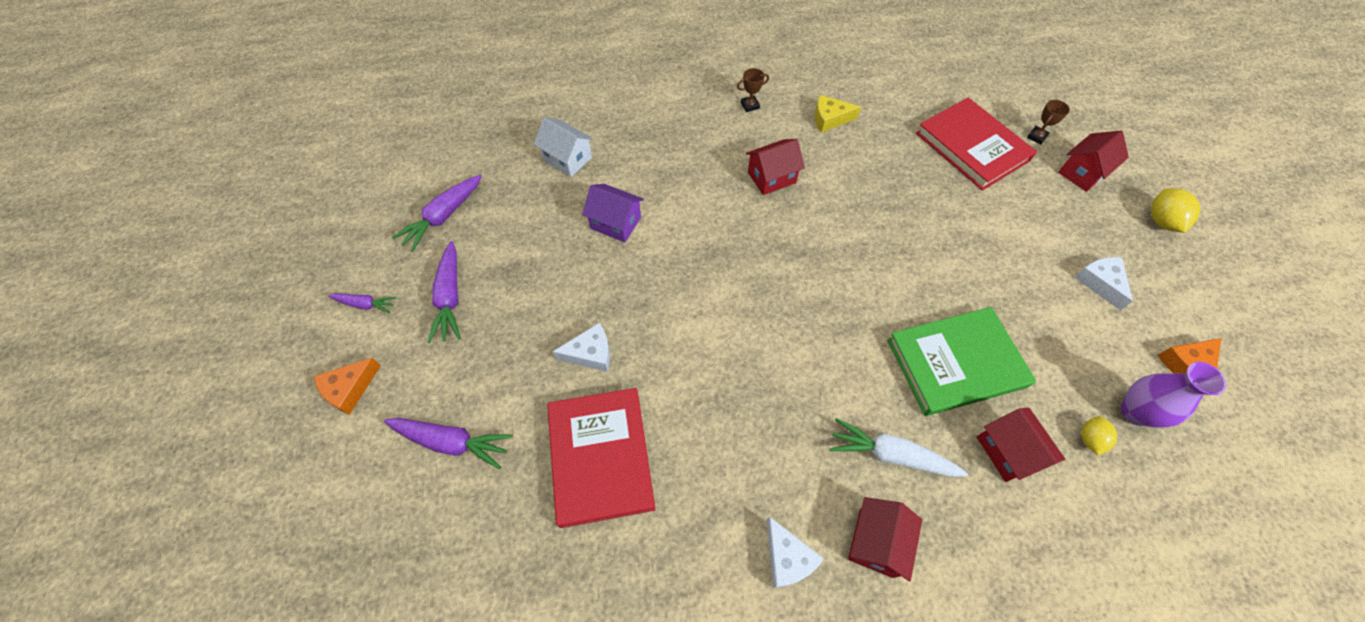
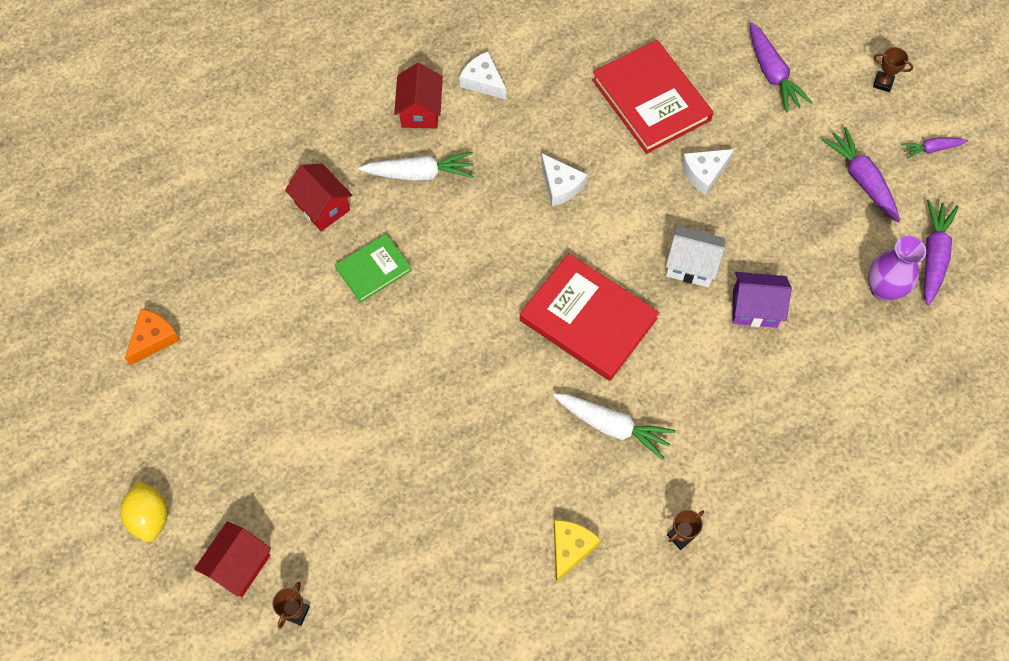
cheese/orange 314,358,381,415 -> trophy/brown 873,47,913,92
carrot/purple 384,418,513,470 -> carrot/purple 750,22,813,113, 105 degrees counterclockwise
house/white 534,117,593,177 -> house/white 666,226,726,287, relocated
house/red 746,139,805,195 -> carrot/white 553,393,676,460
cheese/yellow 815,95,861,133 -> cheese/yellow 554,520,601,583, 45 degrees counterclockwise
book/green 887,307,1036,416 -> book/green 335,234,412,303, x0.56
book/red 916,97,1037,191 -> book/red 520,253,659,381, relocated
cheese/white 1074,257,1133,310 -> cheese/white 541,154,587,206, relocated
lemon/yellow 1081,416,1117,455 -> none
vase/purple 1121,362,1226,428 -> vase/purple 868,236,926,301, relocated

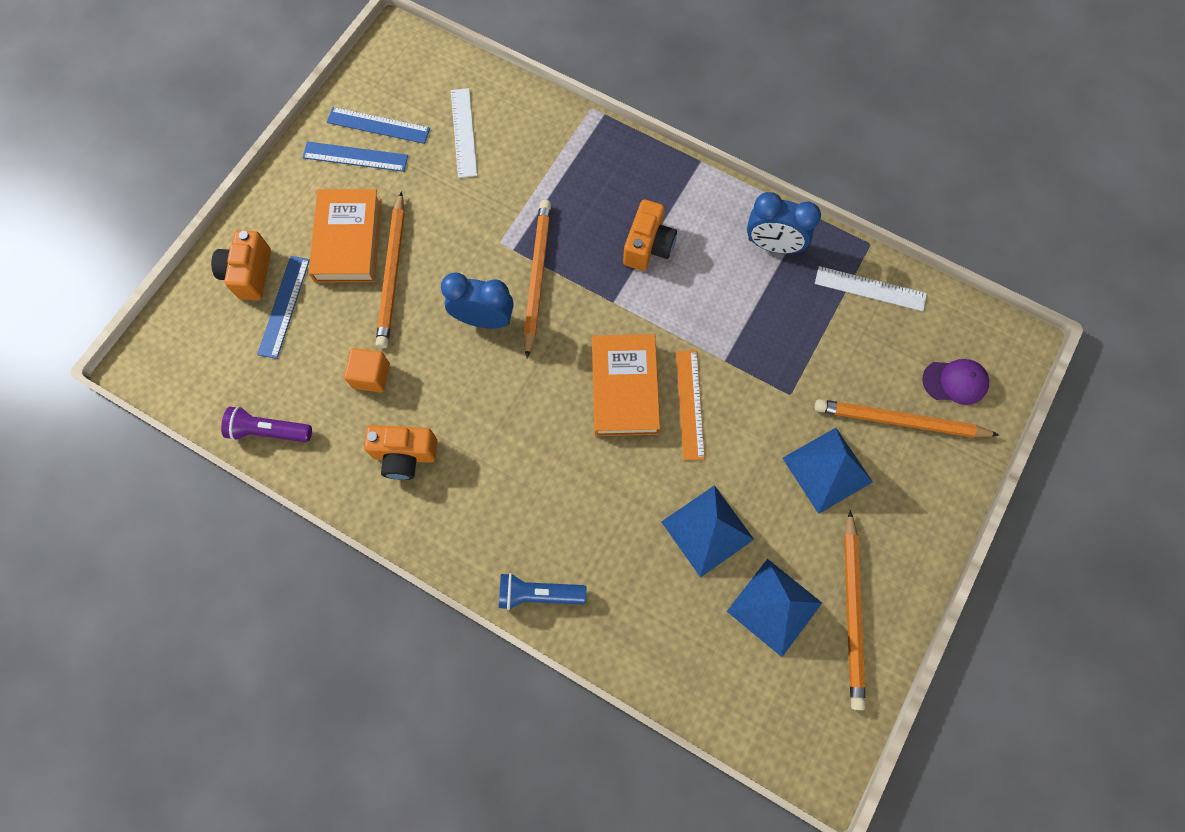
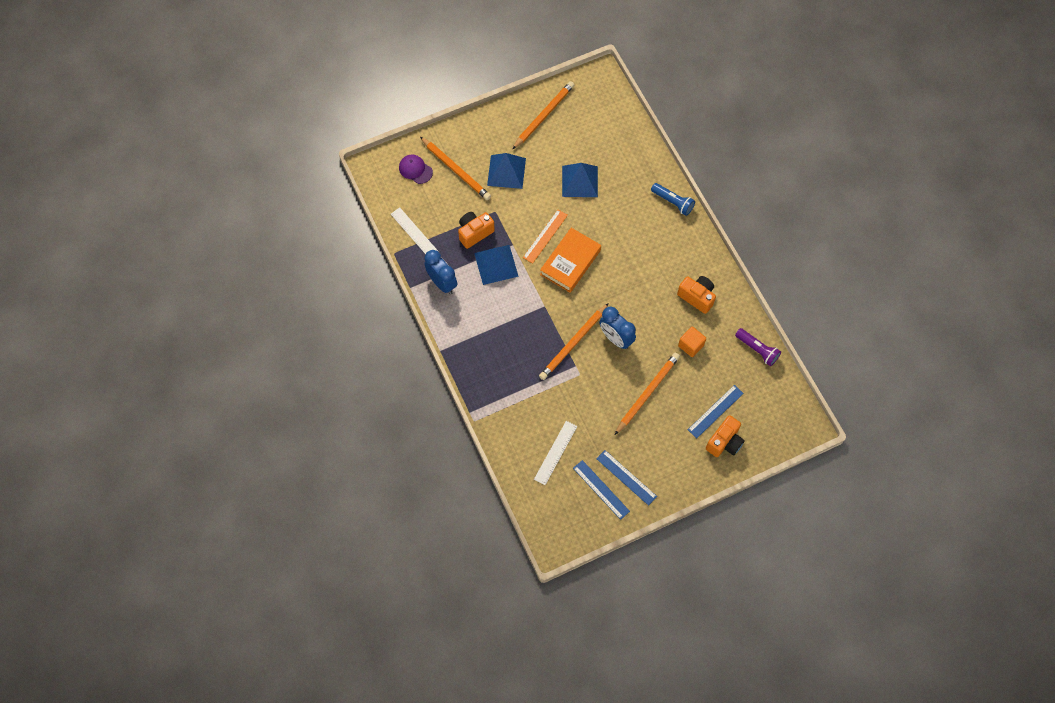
book/orange 308,189,381,282 -> none
camera/orange 623,199,677,271 -> camera/orange 458,212,495,249, relocated
pyramid/blue 727,559,822,657 -> pyramid/blue 474,245,519,285, relocated

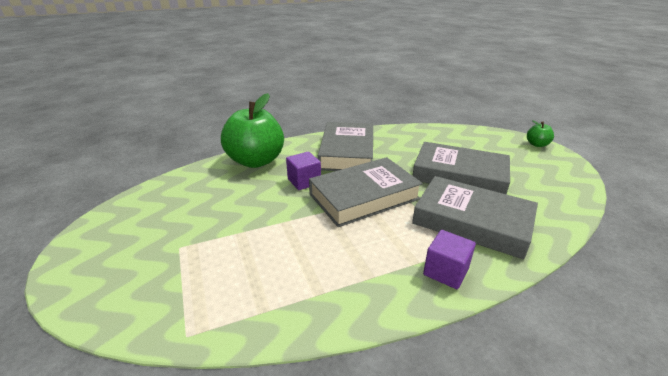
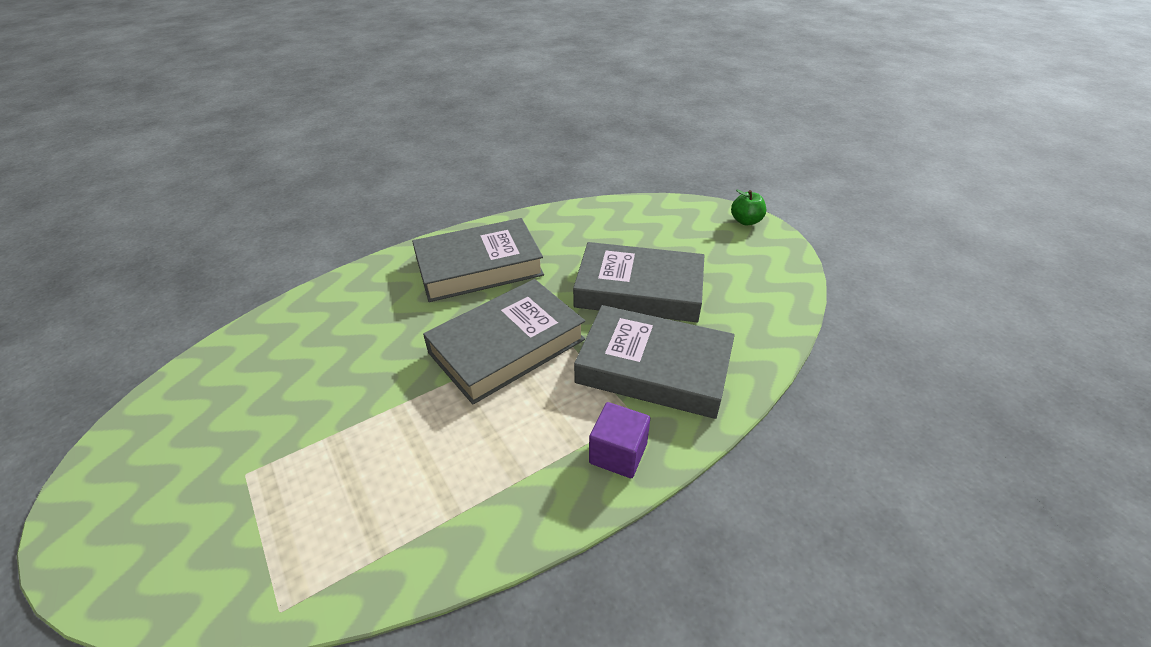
apple/green 221,93,284,168 -> none
cube/purple 286,151,321,190 -> none
book/grey 318,122,373,171 -> book/grey 412,218,544,302, 75 degrees clockwise

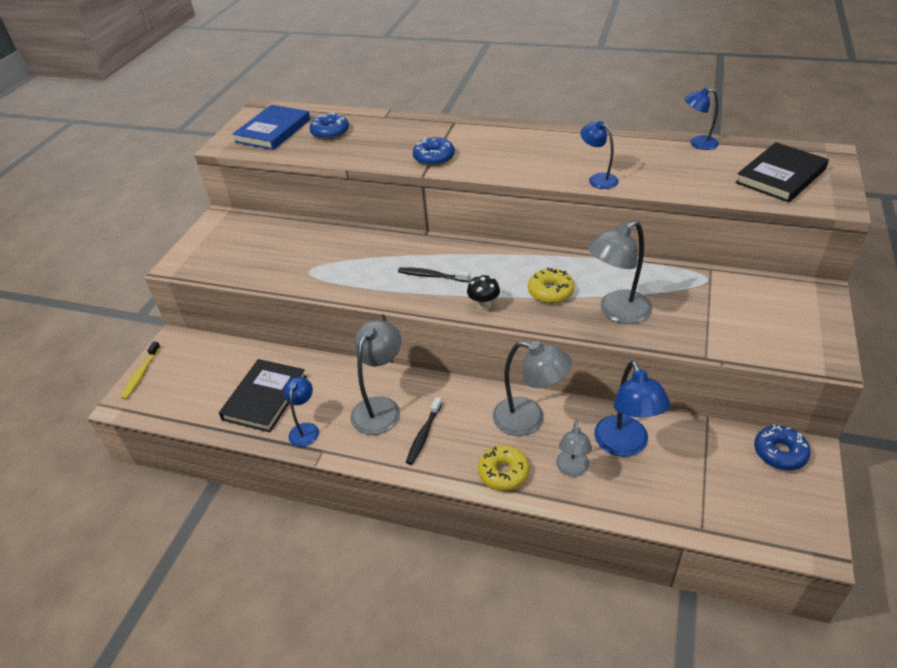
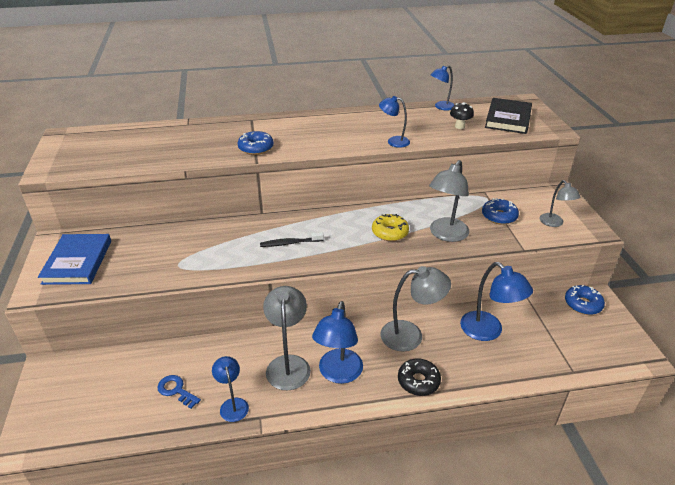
toothbrush/yellow 121,341,161,399 -> none
book/black 219,359,307,432 -> key/blue 157,375,201,409
book/blue 233,105,310,150 -> book/blue 38,234,111,285, relocated
donut/blue 310,112,349,140 -> donut/blue 482,198,519,225, relocated
toothbrush/black 406,397,442,465 -> lamp/blue 312,301,363,384
mushroom/black 467,275,500,310 -> mushroom/black 450,102,474,129, relocated
donut/yellow 478,445,529,491 -> donut/black 398,358,441,396
lamp/grey 556,420,592,477 -> lamp/grey 540,180,580,227, relocated

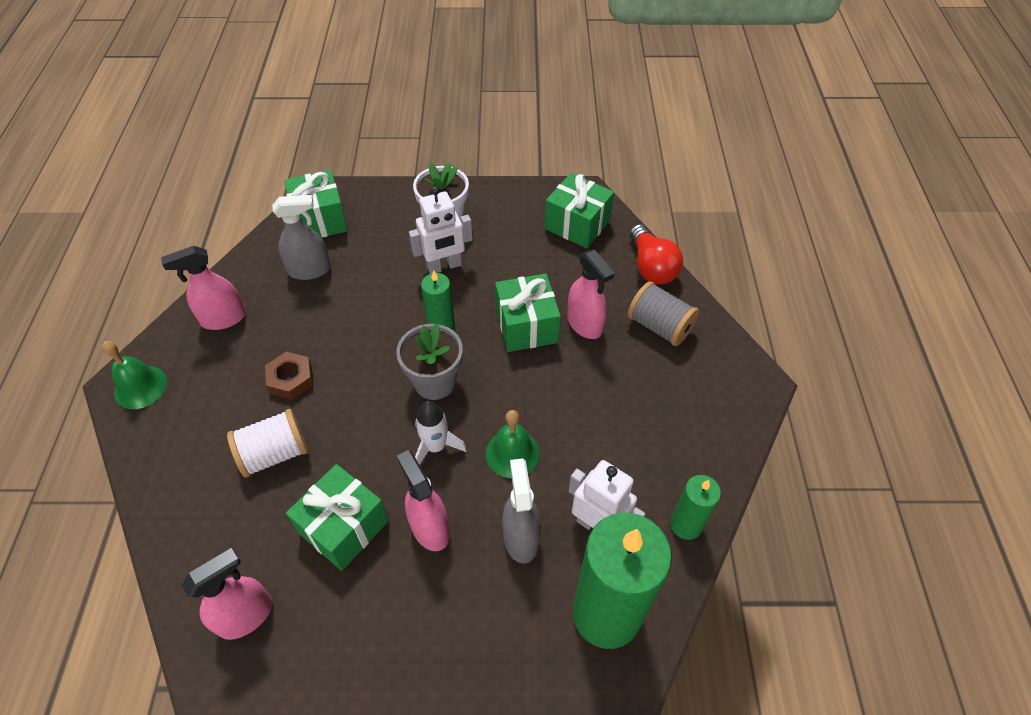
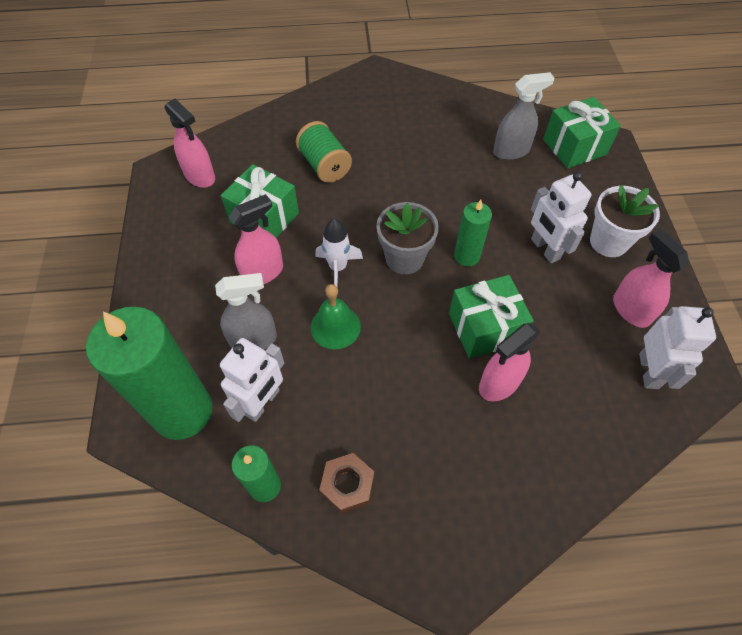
bell/green 102,341,167,409 -> none
spray bottle/pink 161,246,246,330 -> spray bottle/pink 613,229,689,328, relocated
spool/white 227,409,308,477 -> spool/green 296,121,352,183
nut/brown 265,352,314,400 -> nut/brown 319,453,374,513, relocated
spray bottle/grey 272,195,331,280 -> spray bottle/grey 493,72,554,160, 90 degrees counterclockwise
gift/green 545,173,614,248 -> robot/white 639,306,716,389
spool/grey 628,281,699,346 -> none
light bulb/red 630,224,683,284 -> none

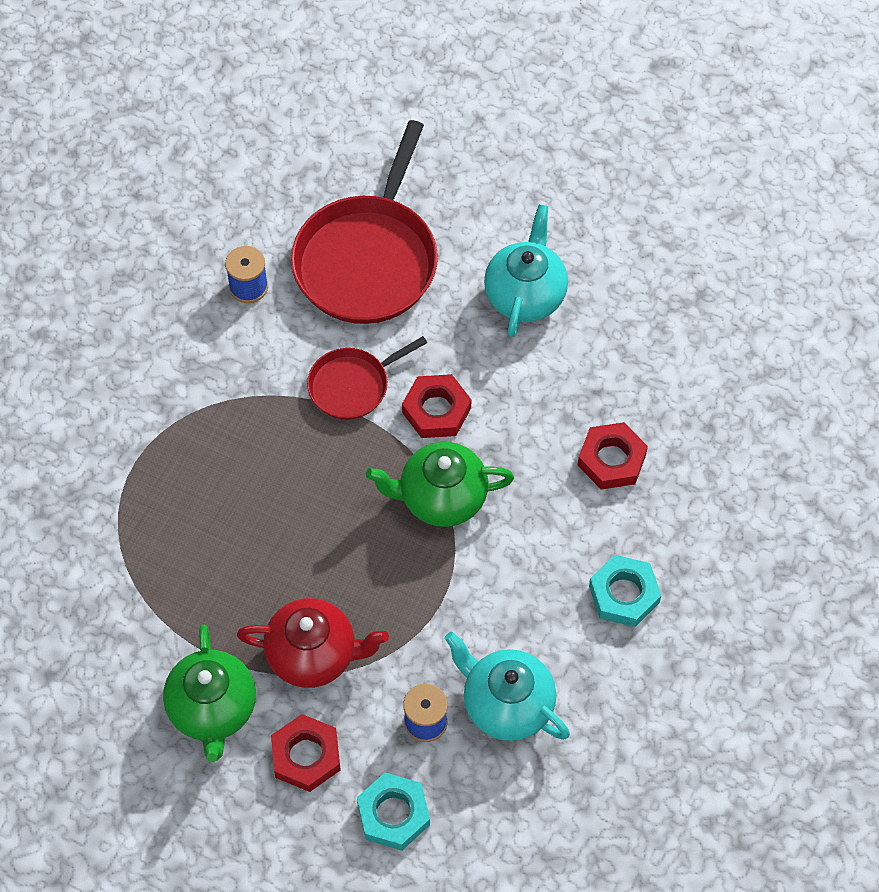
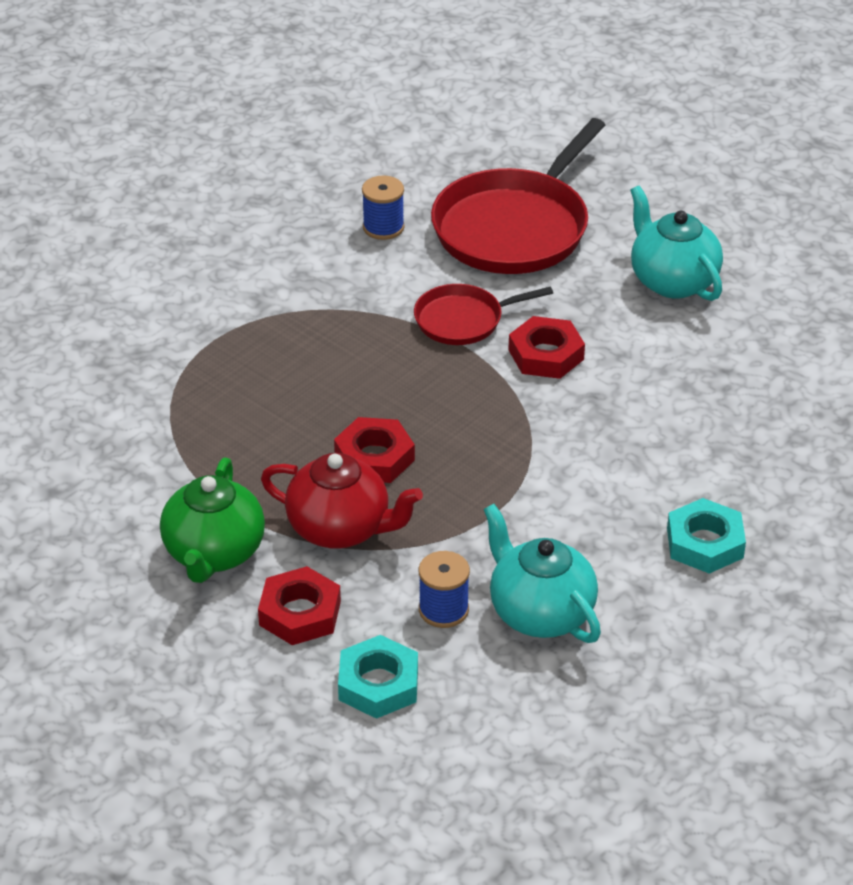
teapot/green 366,442,514,527 -> none
teapot/turquoise 484,204,568,337 -> teapot/turquoise 630,186,723,301, 60 degrees counterclockwise
nut/red 578,422,648,490 -> nut/red 334,417,415,483, relocated

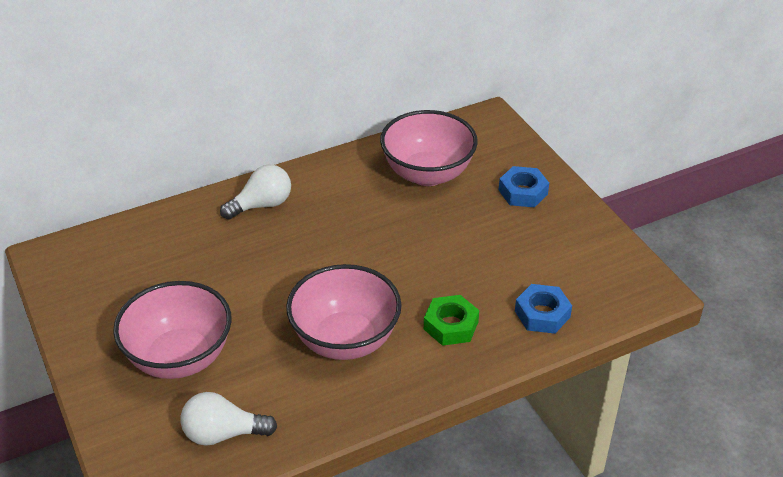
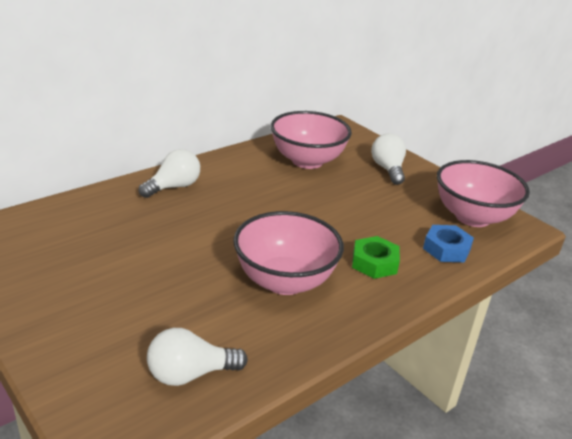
bowl/pink 113,281,232,379 -> bowl/pink 437,160,530,227, relocated
nut/blue 499,166,549,208 -> light bulb/white 371,133,406,185

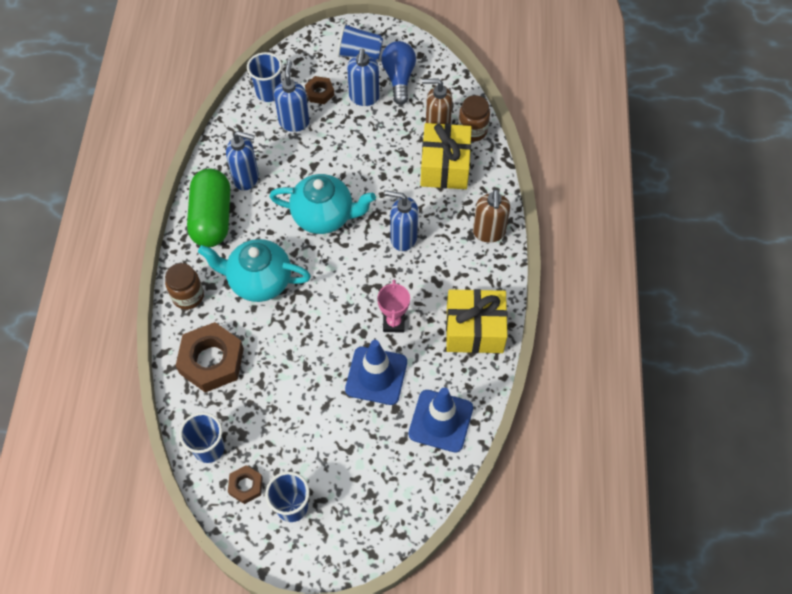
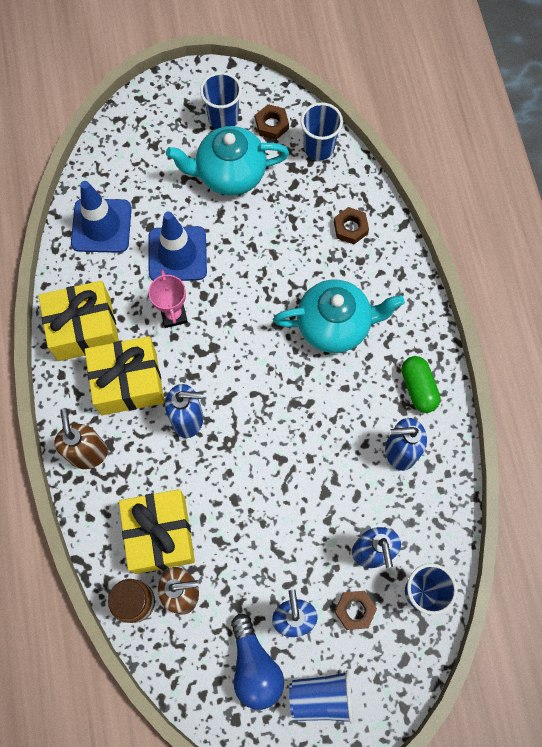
jar/brown 165,263,204,310 -> none
nut/brown 175,322,244,393 -> nut/brown 334,207,369,244, x0.51
capsule/green 187,168,230,247 -> capsule/green 401,356,441,413, x0.58
teapot/turquoise 269,174,376,234 -> teapot/turquoise 166,126,289,195, relocated
none -> gift/yellow 85,336,165,415

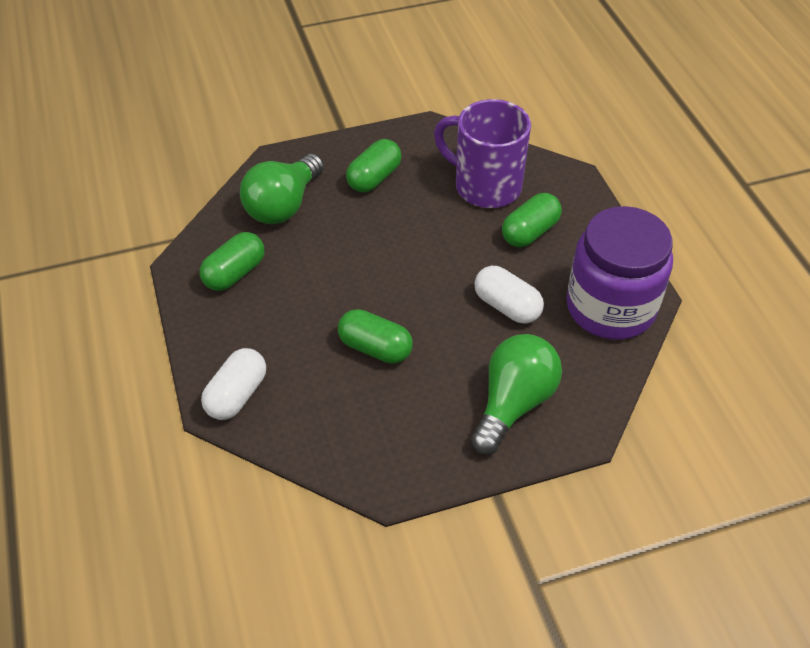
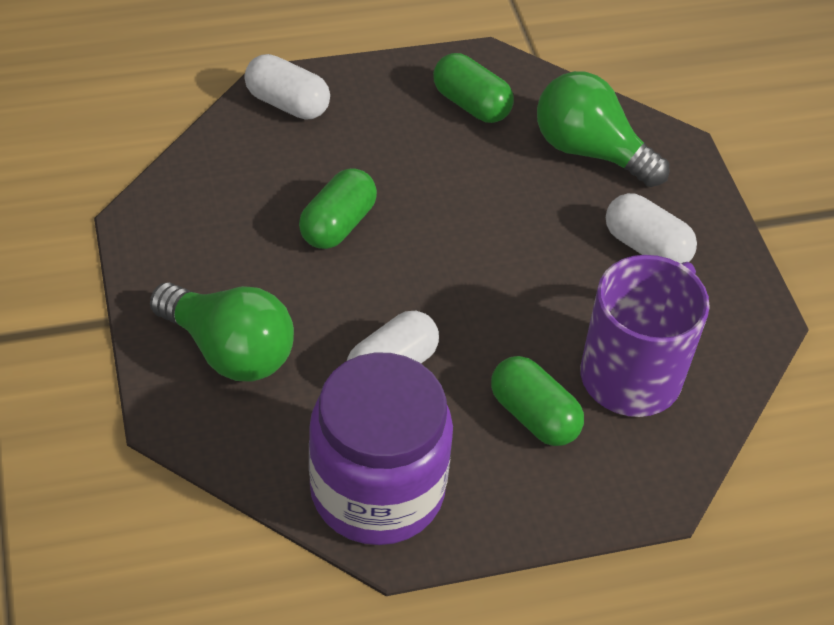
capsule/green 346,139,402,193 -> capsule/white 606,193,697,263

